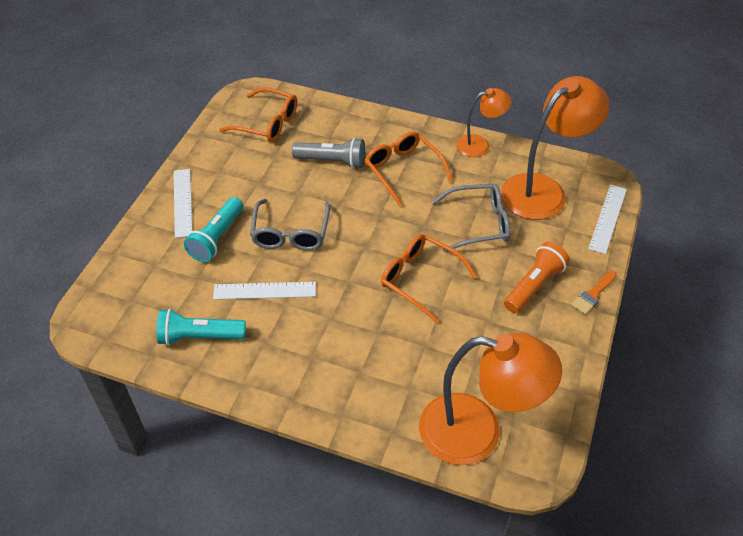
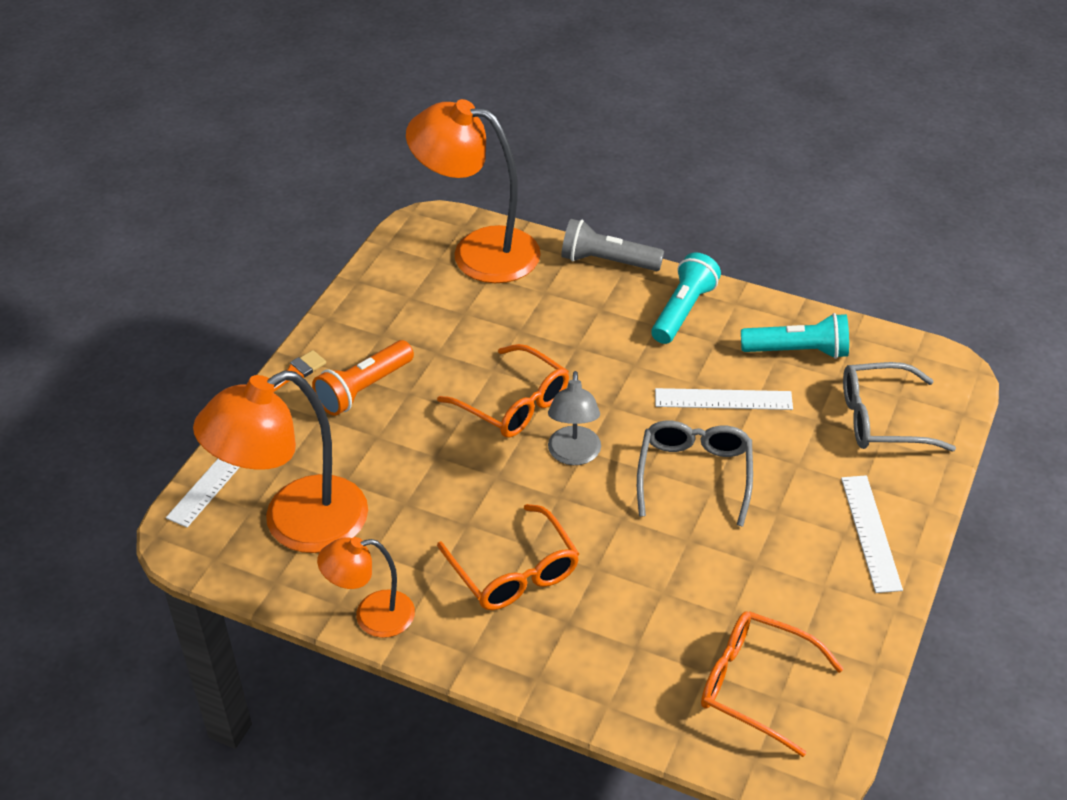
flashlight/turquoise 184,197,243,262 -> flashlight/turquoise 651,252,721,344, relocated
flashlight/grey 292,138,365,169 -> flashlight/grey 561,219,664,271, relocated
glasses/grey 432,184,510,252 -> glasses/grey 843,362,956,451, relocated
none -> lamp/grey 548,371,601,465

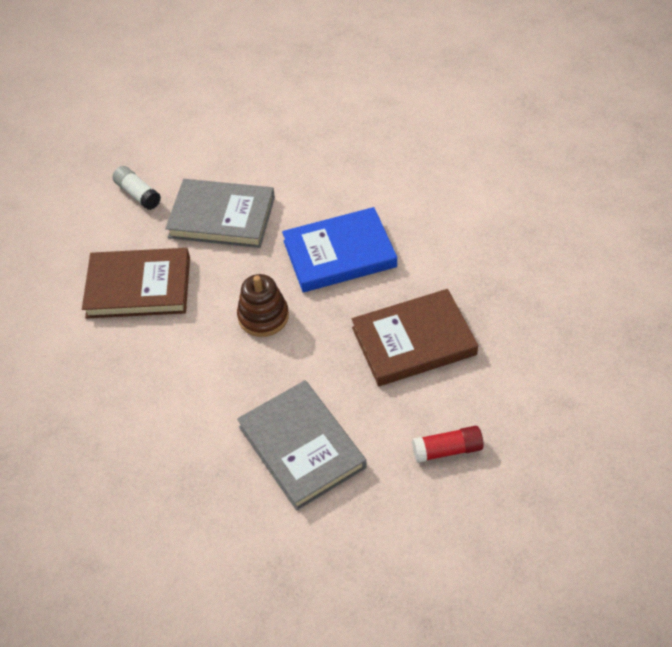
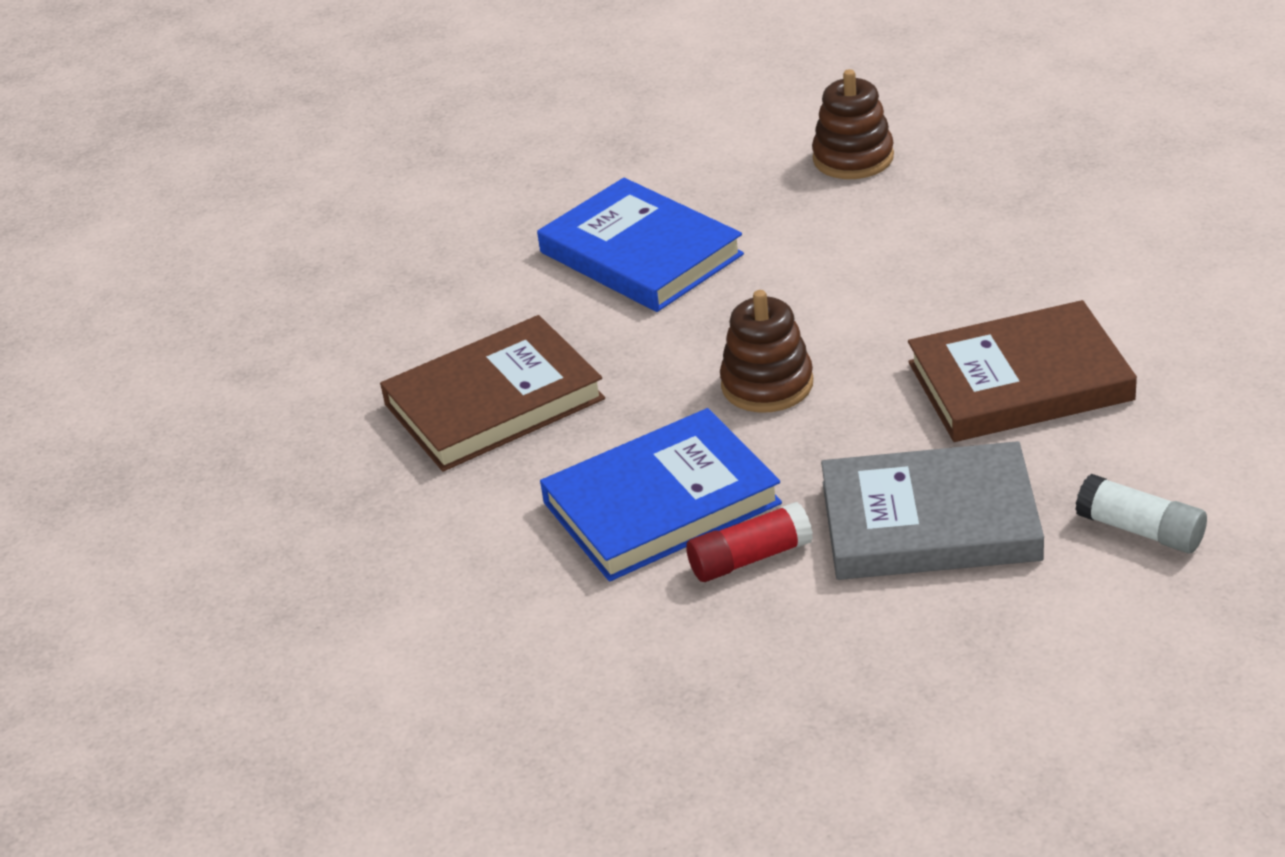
book/grey 237,380,367,511 -> book/blue 537,178,744,312
glue stick/red 412,426,484,463 -> glue stick/red 686,502,813,582, relocated
none -> stacking toy/brown 812,69,894,179

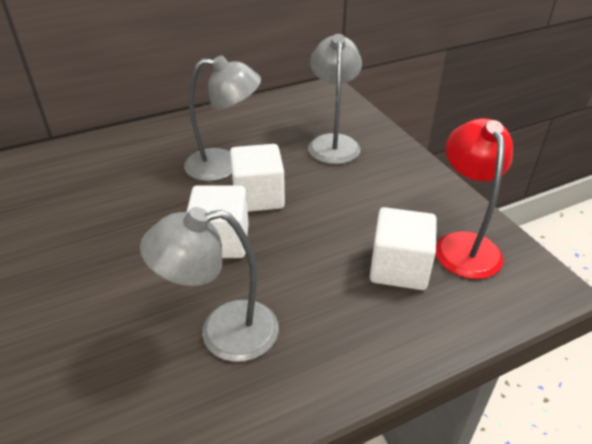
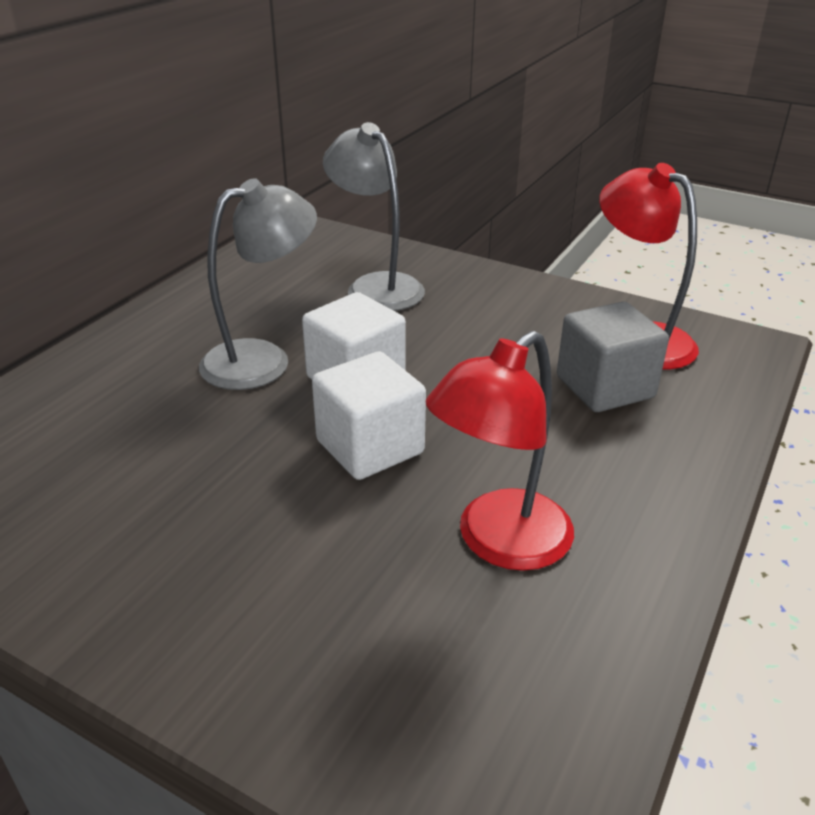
lamp/grey 140,207,279,362 -> lamp/red 425,331,574,571
cube/white 370,207,437,290 -> cube/grey 557,302,669,412

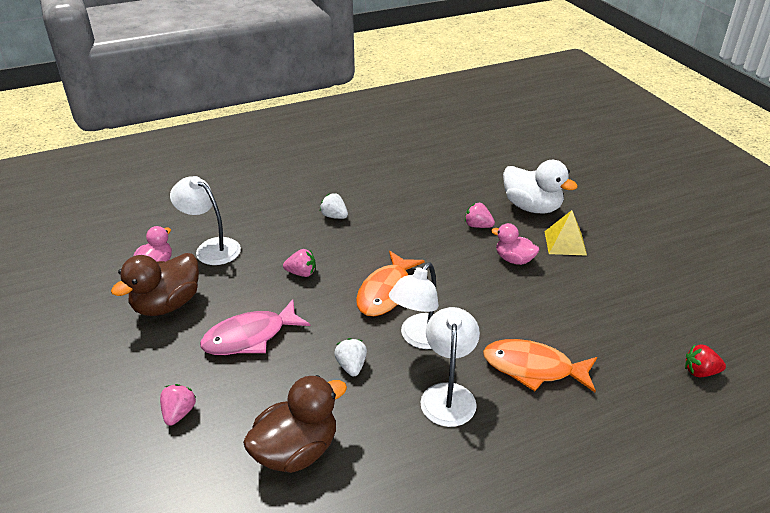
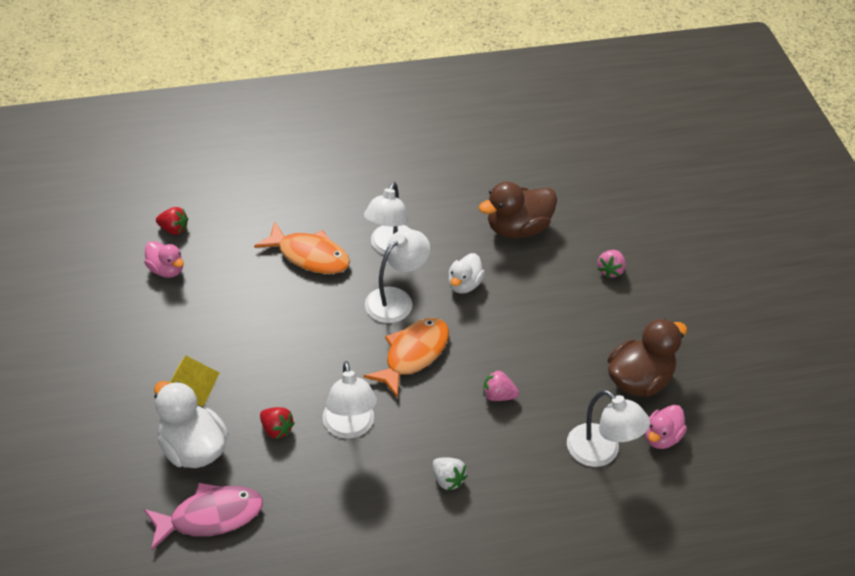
fish/pink 200,299,310,355 -> fish/pink 144,483,263,551, relocated
strawberry/white 334,338,367,376 -> duck/white 448,253,485,294
strawberry/pink 465,203,495,228 -> strawberry/red 260,407,295,439
duck/pink 491,223,539,265 -> duck/pink 144,241,184,278, relocated
none -> lamp/white 323,361,377,439

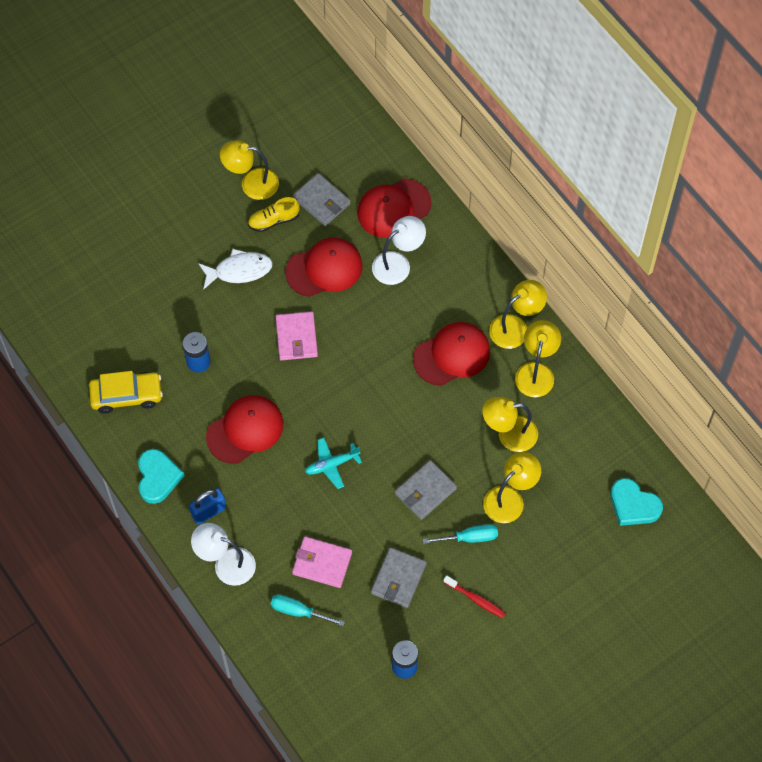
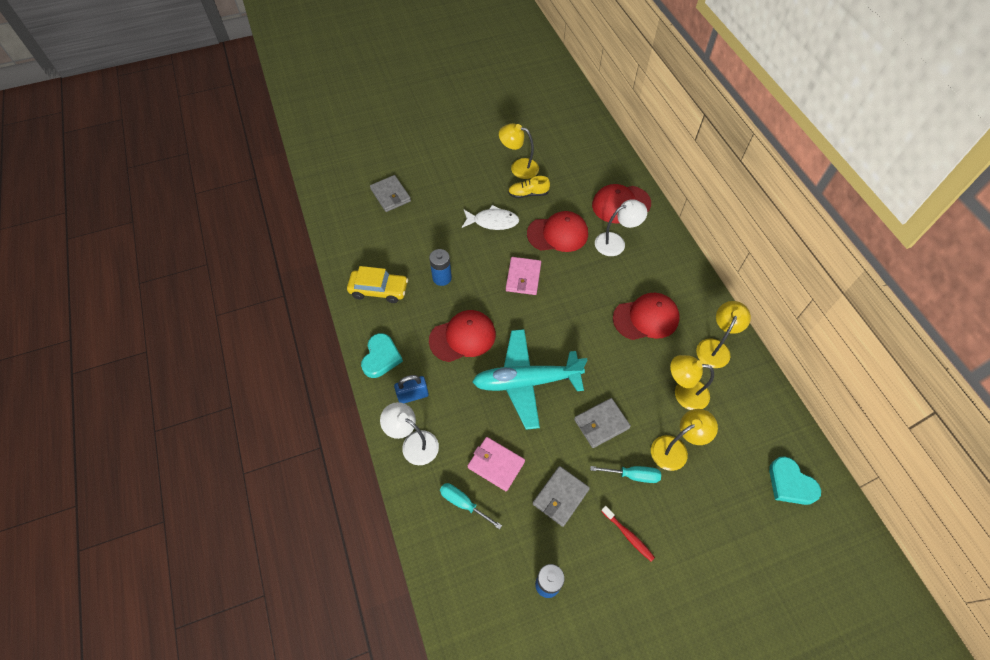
wallet/grey 293,173,351,226 -> wallet/grey 370,175,411,212, relocated
plane/turquoise 305,438,362,489 -> plane/turquoise 472,329,588,430, x2.19
lamp/yellow 489,280,547,349 -> none

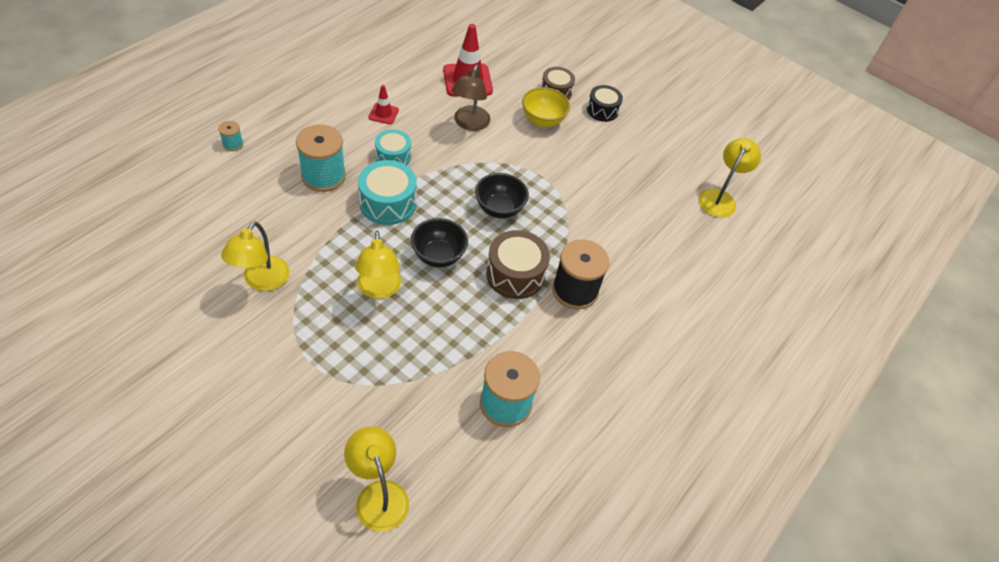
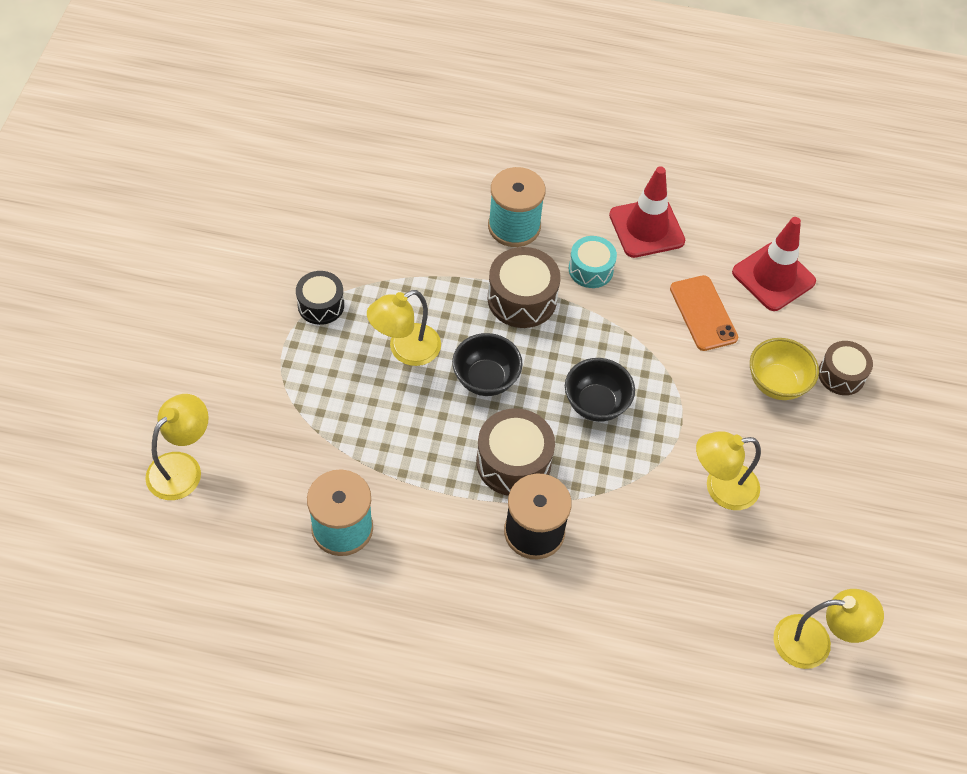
spool/turquoise 218,121,243,151 -> none
lamp/yellow 221,221,289,291 -> lamp/yellow 696,431,761,510, relocated
drum/turquoise 358,160,417,225 -> drum/brown 487,247,561,328
traffic cone/red 369,85,399,124 -> traffic cone/red 609,166,685,258, x1.92
lamp/brown 451,65,490,131 -> phone/orange 670,275,738,351
drum/black 587,85,623,122 -> drum/black 296,271,344,325, relocated

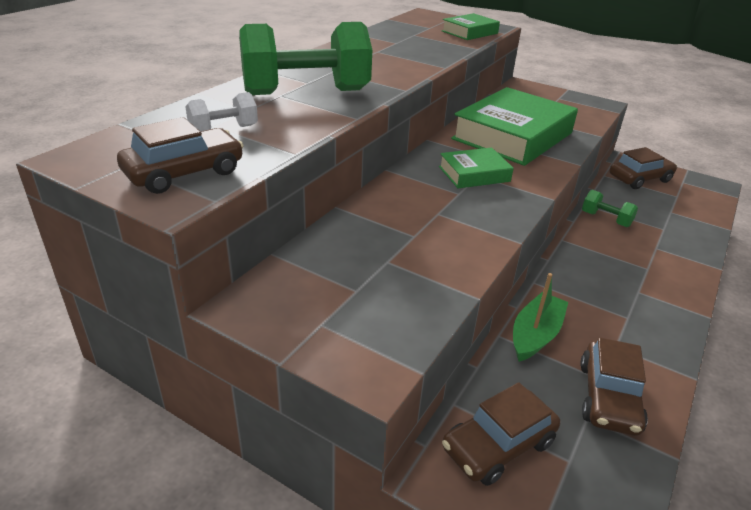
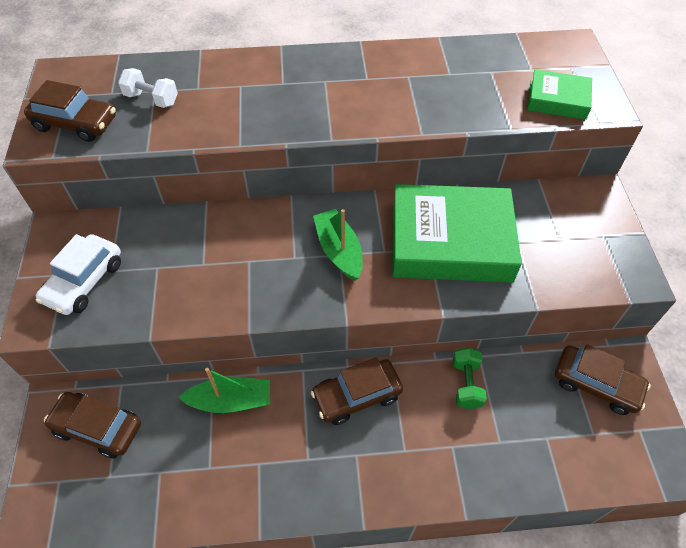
dumbbell/green 239,22,372,95 -> none
book/green 439,147,514,188 -> boat/green 313,209,363,281
car/brown 580,337,648,436 -> car/brown 311,357,403,425, relocated
none -> car/white 36,234,121,315

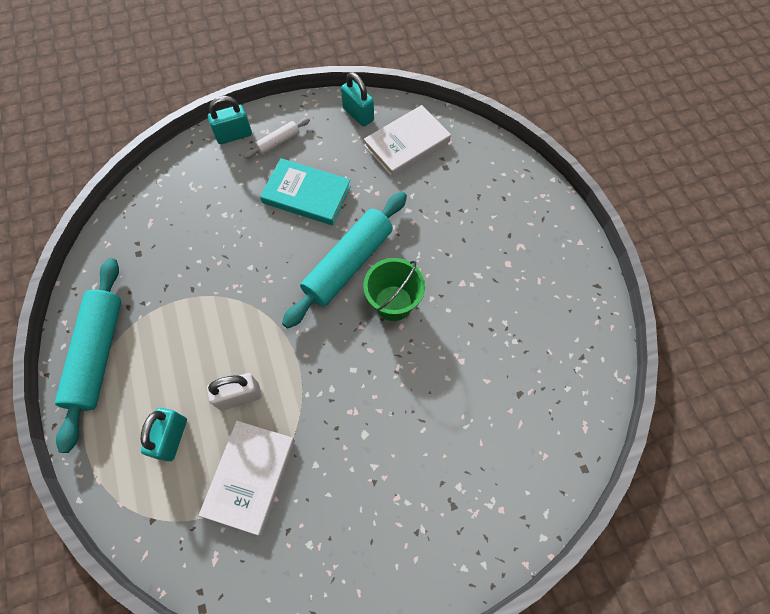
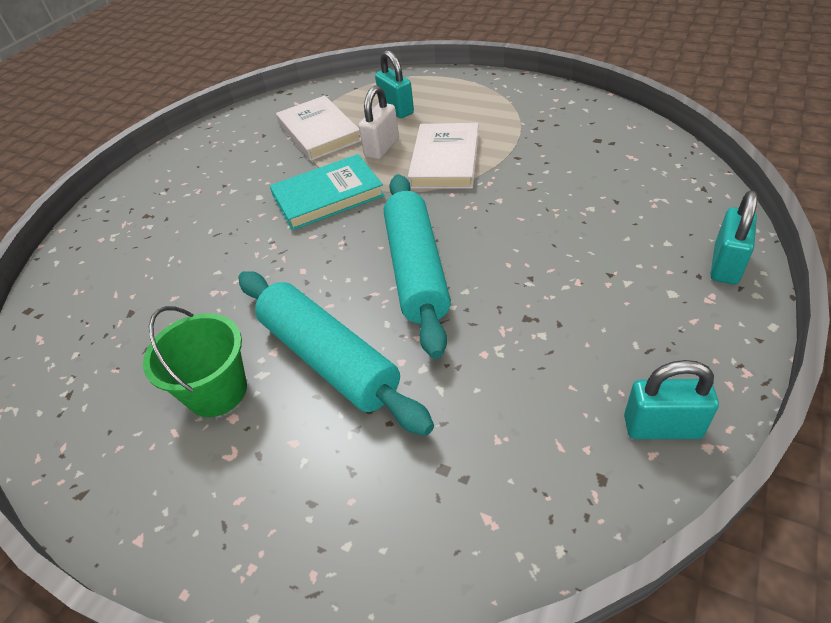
rolling pin/turquoise 55,258,121,453 -> rolling pin/turquoise 238,271,434,436, relocated
rolling pin/white 244,118,310,159 -> none
book/turquoise 260,158,351,225 -> book/turquoise 270,154,385,230, relocated
bucket/green 363,258,425,321 -> bucket/green 143,306,247,417, relocated
book/white 364,105,451,177 -> book/white 408,123,479,189, relocated

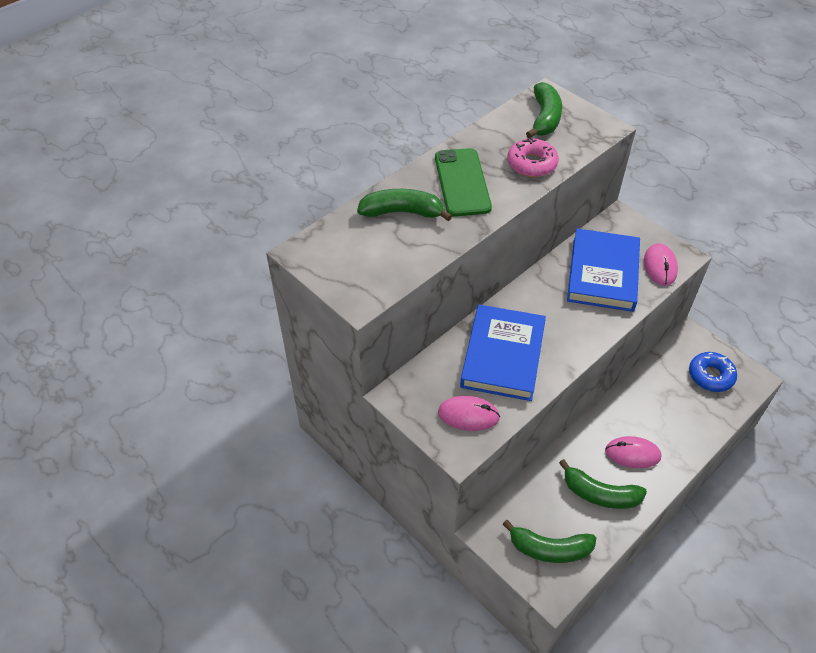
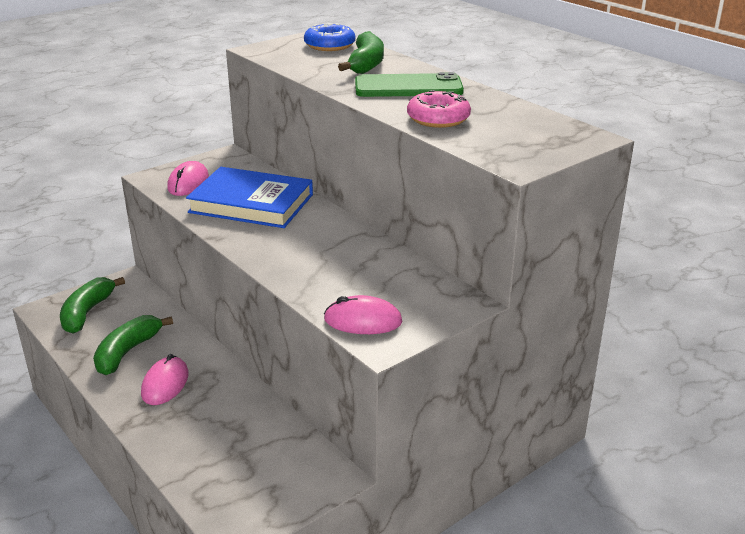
banana/green 526,82,562,138 -> none
book/blue 567,229,640,312 -> none
donut/blue 689,352,737,392 -> donut/blue 304,24,355,51, relocated

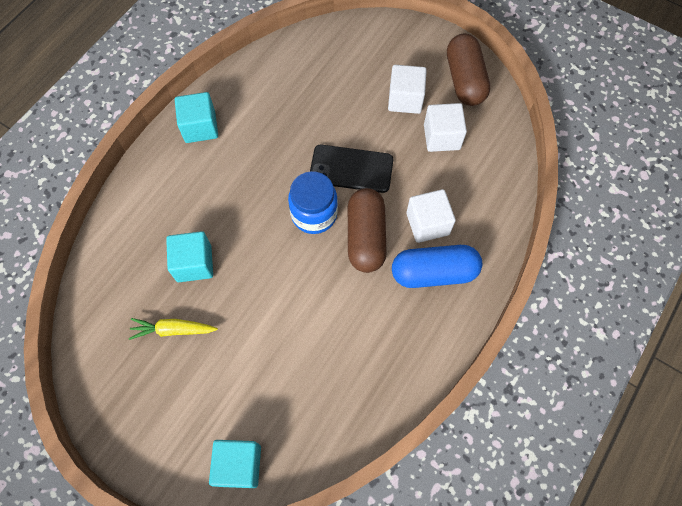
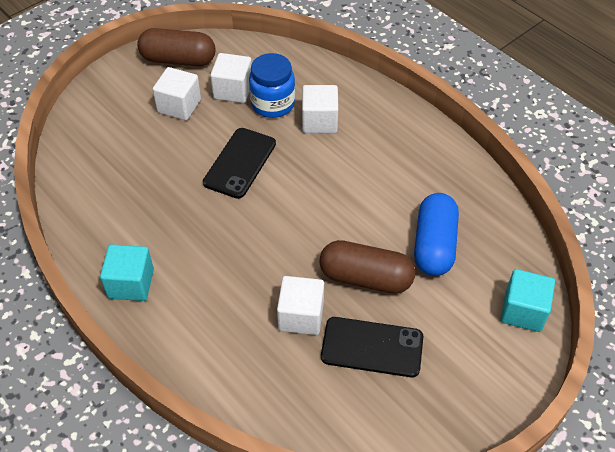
carrot/yellow 129,318,218,340 -> phone/black 321,317,423,377
cube/turquoise 166,231,213,282 -> cube/white 277,276,324,335
jar/blue 288,171,338,234 -> jar/blue 249,53,295,118, relocated
capsule/brown 348,188,387,273 -> capsule/brown 319,240,415,294, relocated
capsule/blue 392,245,482,288 -> capsule/blue 414,193,459,276, relocated

